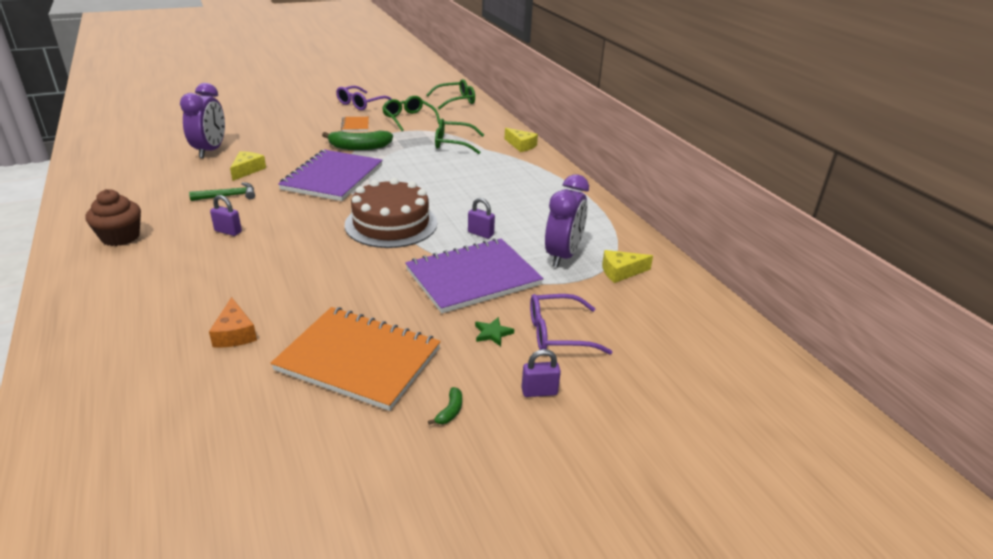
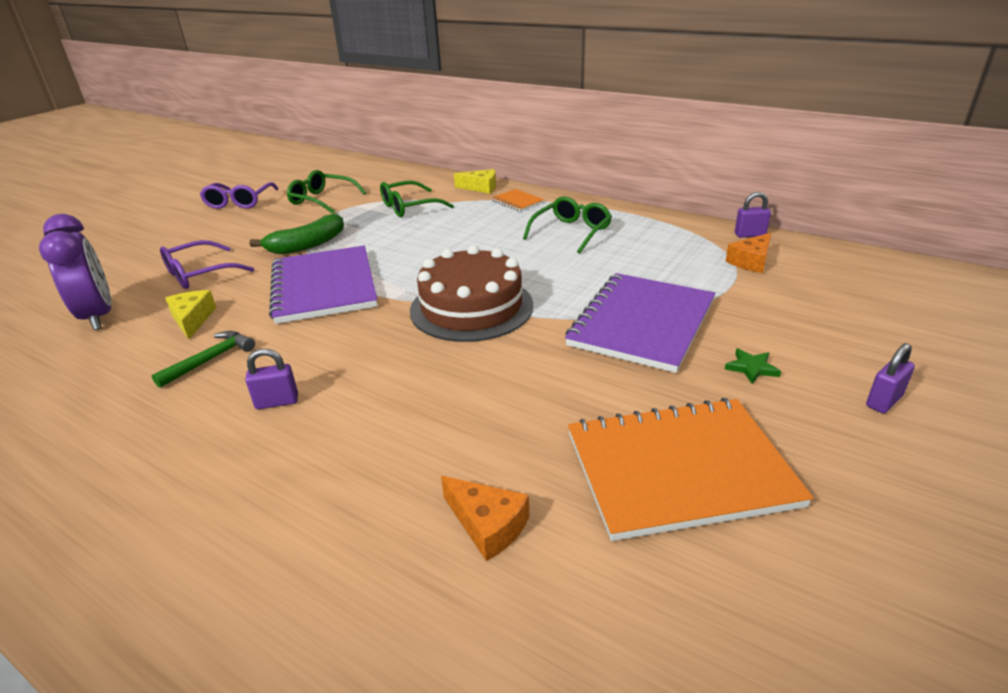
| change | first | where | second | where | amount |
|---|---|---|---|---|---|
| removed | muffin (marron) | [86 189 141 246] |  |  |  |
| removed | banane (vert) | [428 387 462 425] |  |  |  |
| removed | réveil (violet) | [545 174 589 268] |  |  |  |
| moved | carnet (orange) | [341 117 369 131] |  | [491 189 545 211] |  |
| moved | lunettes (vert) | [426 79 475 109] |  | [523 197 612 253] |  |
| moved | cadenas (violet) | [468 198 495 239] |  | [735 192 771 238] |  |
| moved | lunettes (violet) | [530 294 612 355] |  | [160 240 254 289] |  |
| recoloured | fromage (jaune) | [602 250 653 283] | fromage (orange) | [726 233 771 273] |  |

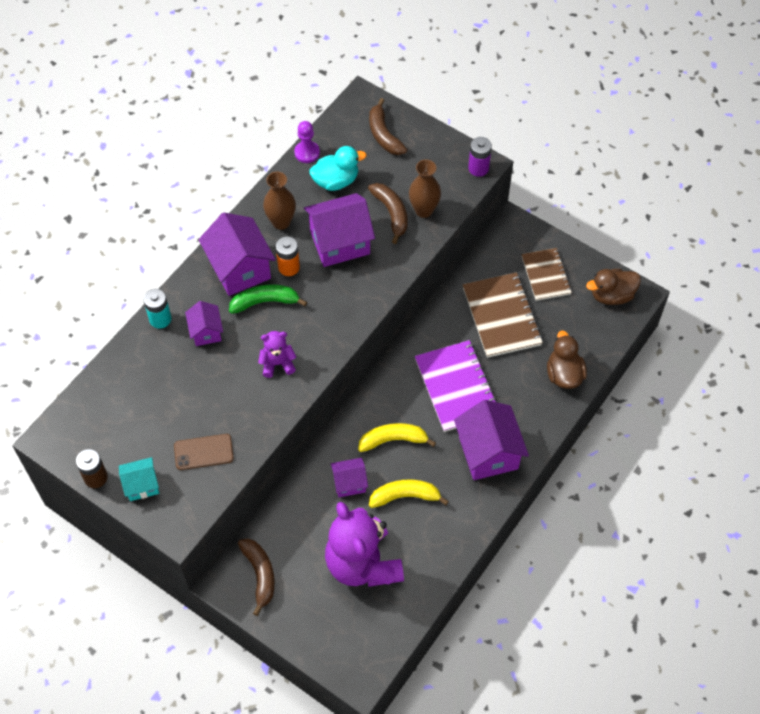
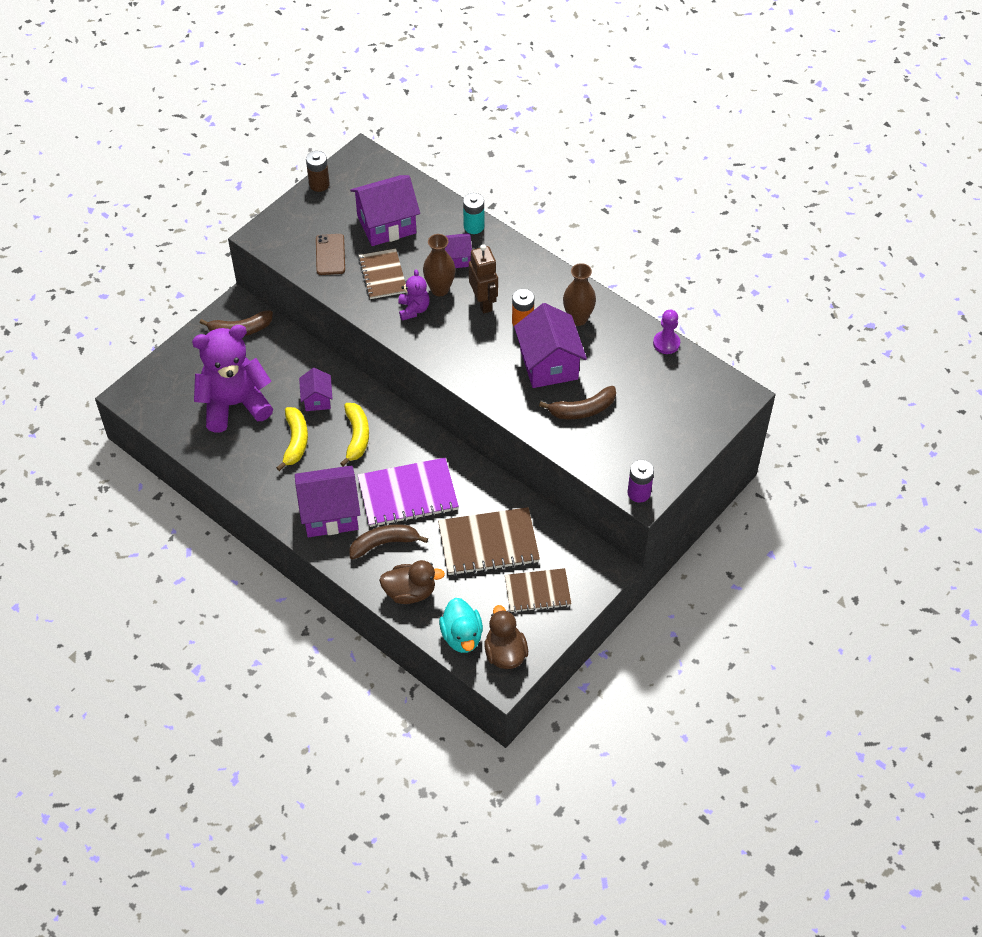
| change | first | where | second | where | amount |
|---|---|---|---|---|---|
| removed | maison (turquoise) | [119 457 159 501] |  |  |  |
| added |  |  | carnet (marron) | [358 248 407 299] |  |
| moved | maison (violet) | [199 213 276 296] |  | [350 175 420 246] |  |
| moved | canard (turquoise) | [309 146 367 191] |  | [439 598 483 653] |  |
| moved | banane (marron) | [369 98 407 155] |  | [349 524 428 559] |  |
| moved | vase (marron) | [409 159 441 218] |  | [423 234 456 296] |  |
| replaced | banane (vert) | [229 285 307 314] | robot (marron) | [469 244 498 314] |  |

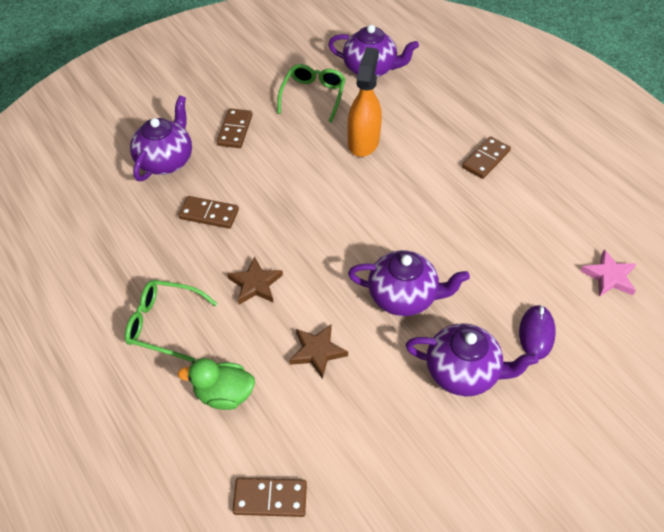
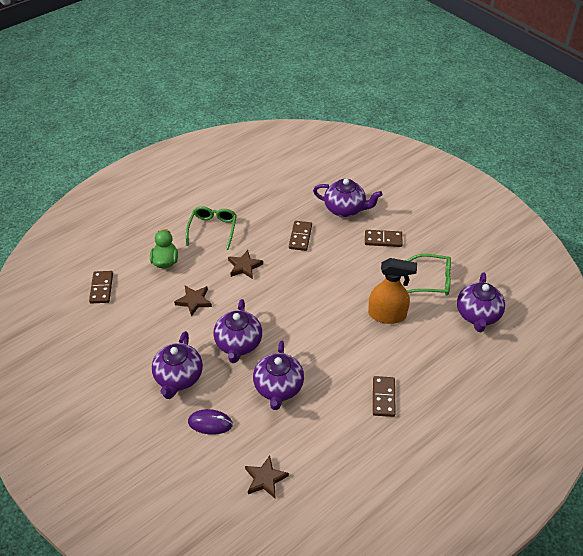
| change | first | where | second | where | amount |
|---|---|---|---|---|---|
| added |  |  | théière (violet) | [253 341 304 410] |  |
| recoloured | étoile (rose) | [581 249 636 297] | étoile (marron) | [245 455 289 498] |  |
| turned | domino (marron) | [462 136 511 179] |  | [373 376 396 417] | 60 degrees clockwise |

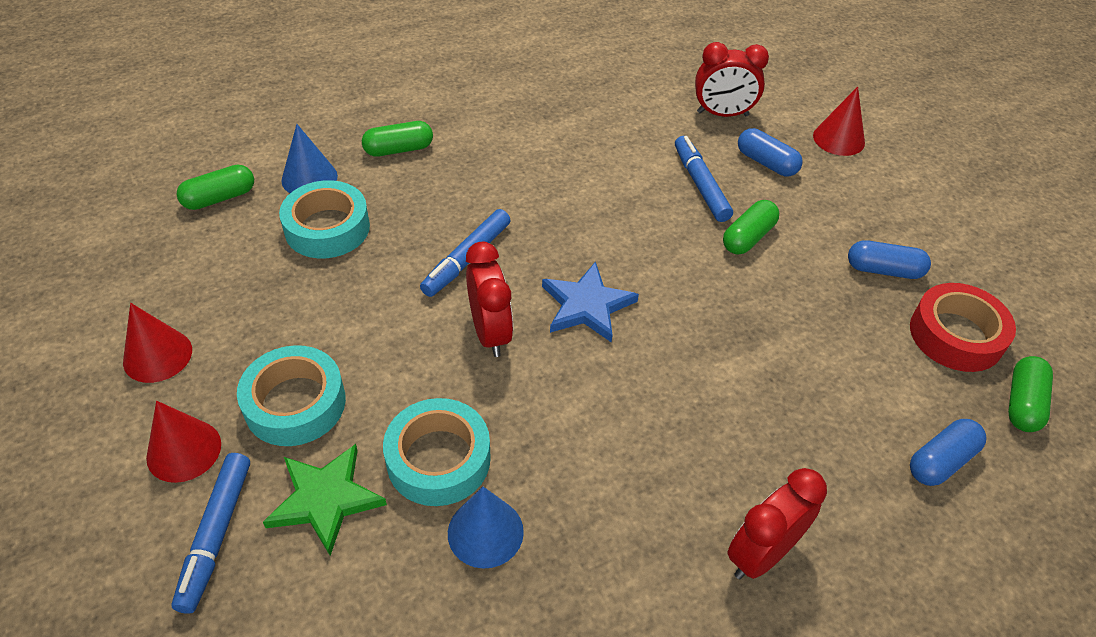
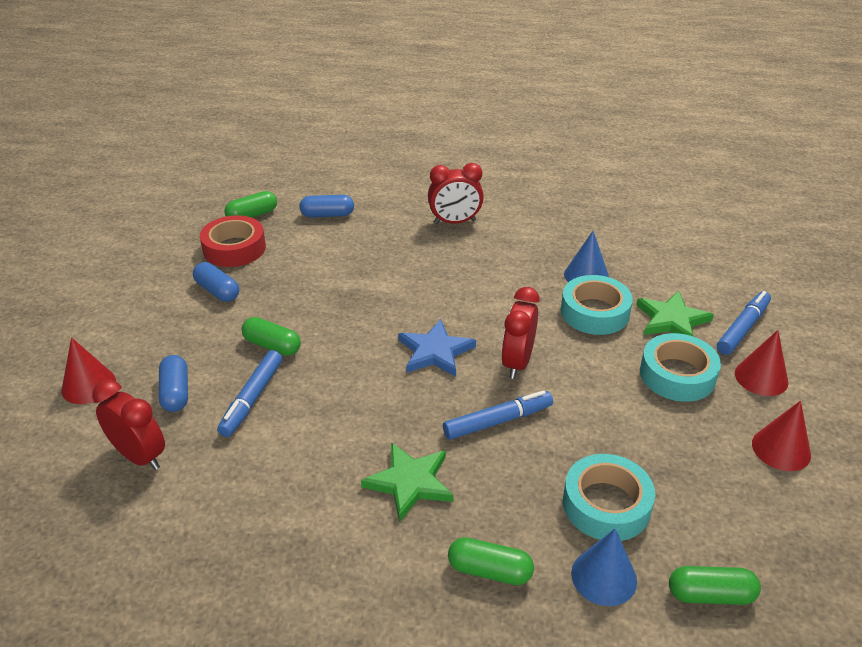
| change | first | where | second | where | amount |
|---|---|---|---|---|---|
| added |  |  | étoile (vert) | [361 443 454 522] |  |
| turned | gélule (vert) | [723 200 779 255] |  | [242 317 301 356] | 45 degrees clockwise |

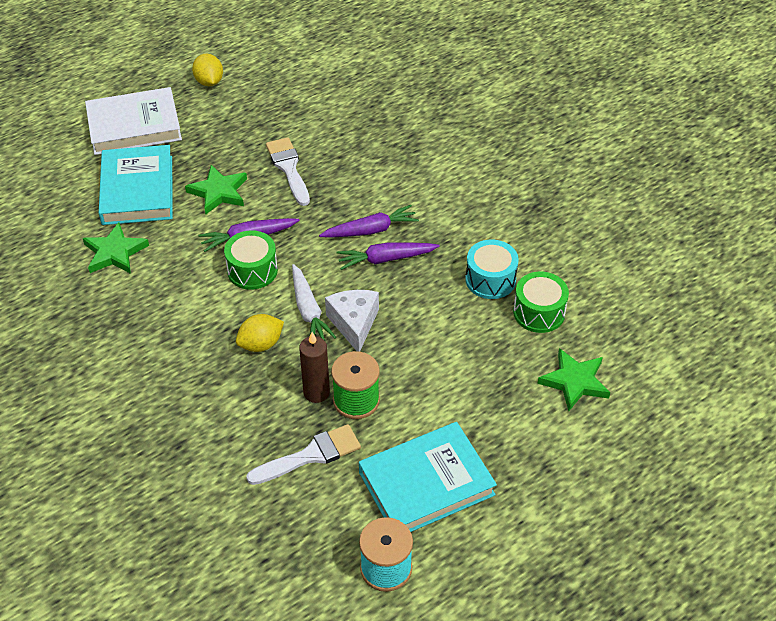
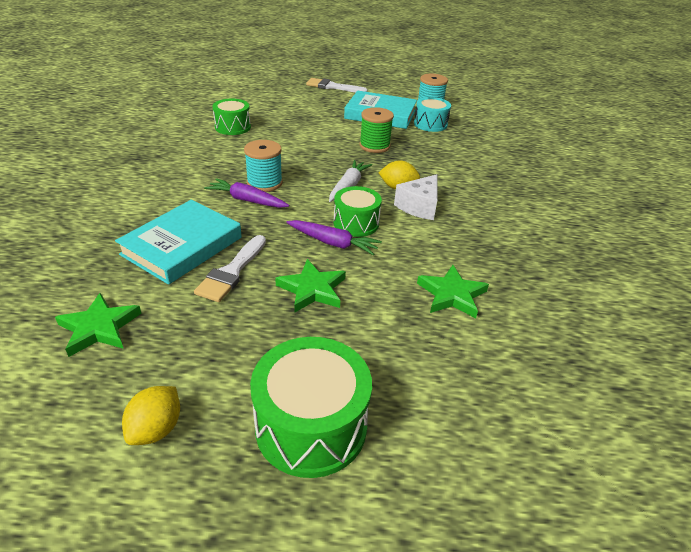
| change | first | where | second | where | amount |
|---|---|---|---|---|---|
| removed | bougie (marron) | [299 332 330 403] |  |  |  |
| moved | livre (turquoise) | [99 145 173 225] |  | [115 200 242 285] |  |
| moved | pinceau (blanc) | [246 424 361 485] |  | [306 78 368 92] |  |
| moved | fromage (blanc) | [325 290 379 352] |  | [394 174 437 220] |  |
| moved | tambour (turquoise) | [465 240 519 299] |  | [414 97 451 132] |  |
| moved | étoile (vert) | [537 348 610 411] |  | [55 293 142 357] |  |
| replaced | livre (blanc) | [85 87 182 155] | tambour (vert) | [250 337 372 478] |  |
| replaced | carotte (violet) | [336 243 440 270] | bobine (turquoise) | [244 140 283 192] |  |

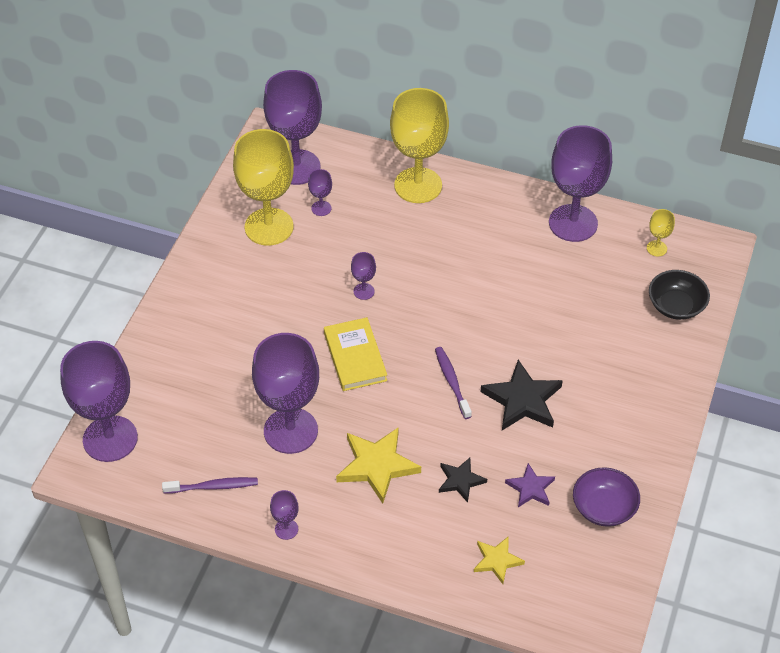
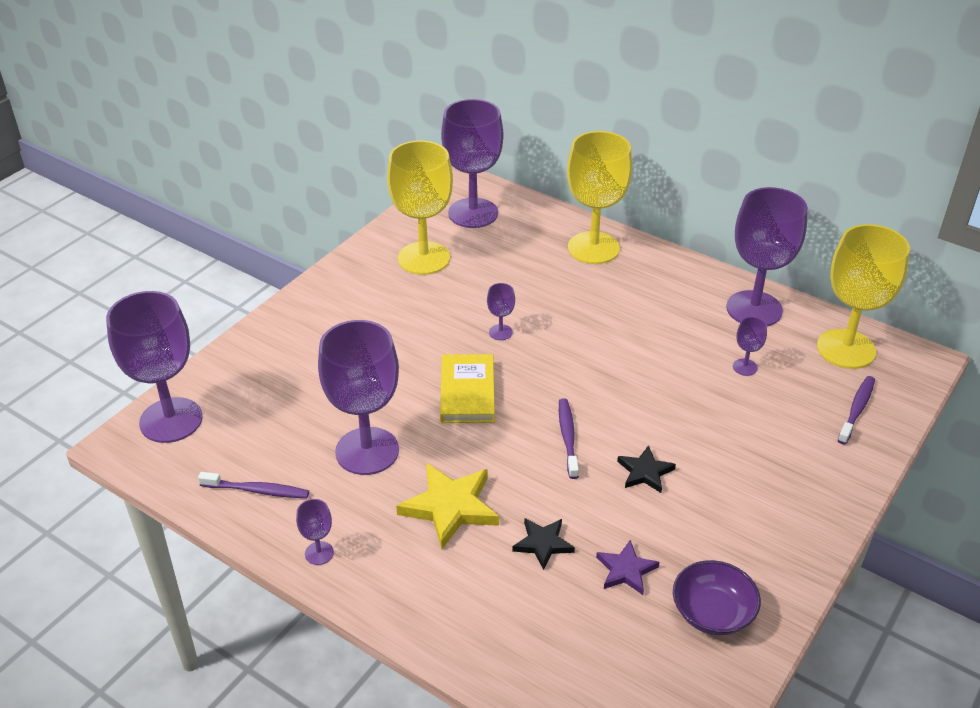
| change | first | where | second | where | amount |
|---|---|---|---|---|---|
| removed | étoile (jaune) | [474 536 525 584] |  |  |  |
| moved | verre à pied (violet) | [308 169 332 216] |  | [733 317 767 376] |  |
| replaced | bol (noir) | [649 270 710 320] | brosse à dents (violet) | [837 376 875 444] |  |
| resized | étoile (noir) | [481 360 563 430] |  | [617 445 676 493] | x0.58 |
| resized | verre à pied (jaune) | [647 209 675 256] |  | [817 224 910 369] | x2.41 |

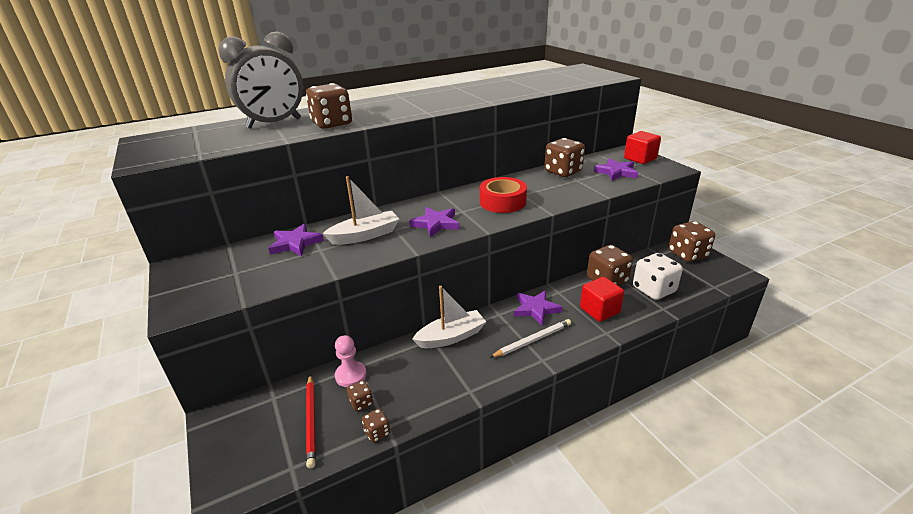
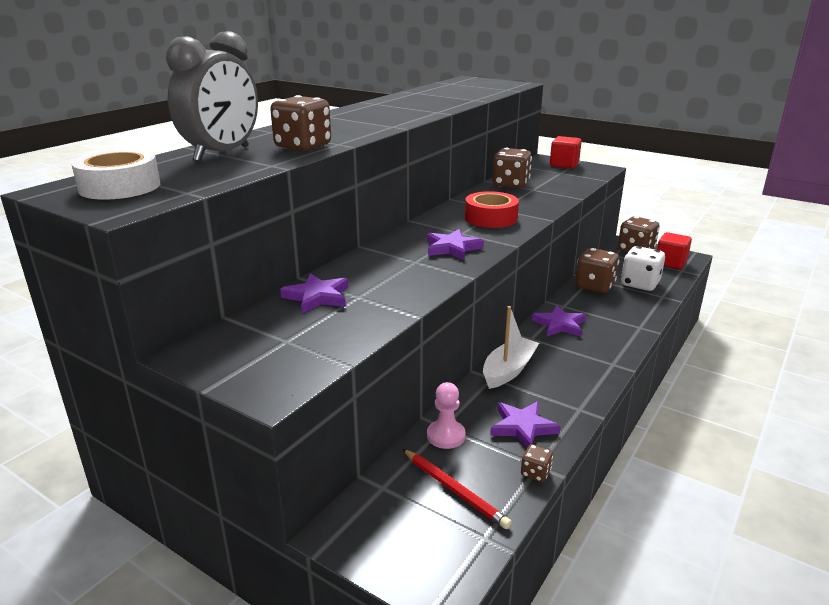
| change | first | where | second | where | amount |
|---|---|---|---|---|---|
| removed | bateau (blanc) | [322 176 399 245] |  |  |  |
| removed | dé (marron) | [347 380 373 411] |  |  |  |
| removed | crayon (blanc) | [489 319 571 358] |  |  |  |
| added |  |  | ruban adhésif (blanc) | [71 149 160 200] |  |
| moved | cube (rouge) | [580 277 624 322] |  | [657 232 692 269] |  |
| moved | étoile (violet) | [594 158 638 181] |  | [490 402 561 448] |  |

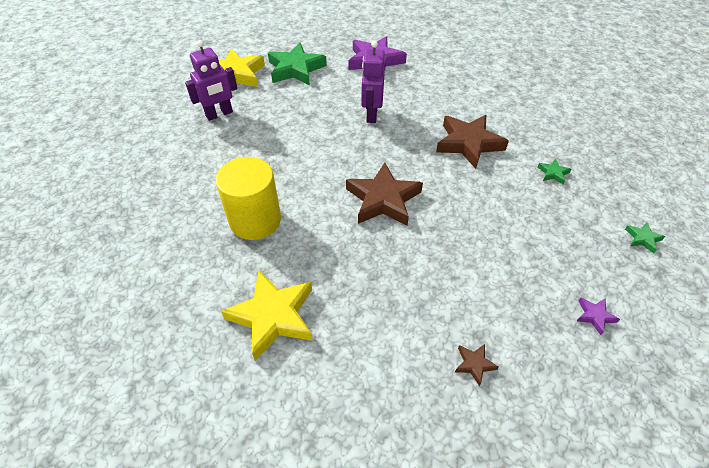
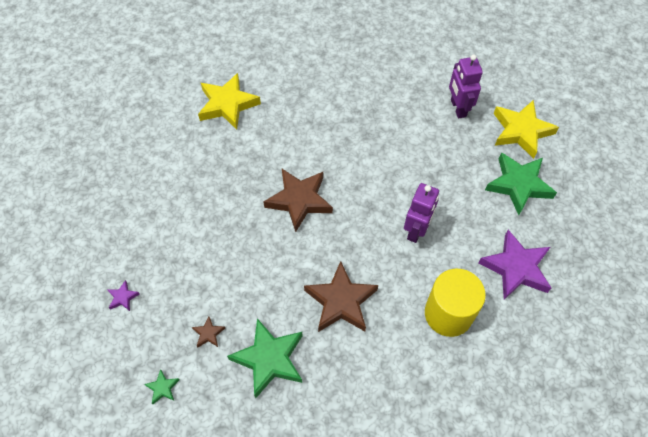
| change | first | where | second | where | amount |
|---|---|---|---|---|---|
| moved | cylindre (jaune) | [216 157 281 240] |  | [425 269 486 337] |  |
| moved | étoile (marron) | [455 344 499 386] |  | [192 316 225 347] |  |
| turned | robot (violet) | [361 41 385 123] |  | [404 183 439 243] | 90 degrees clockwise |
| resized | étoile (vert) | [538 158 571 185] |  | [227 318 303 398] | x2.31 |

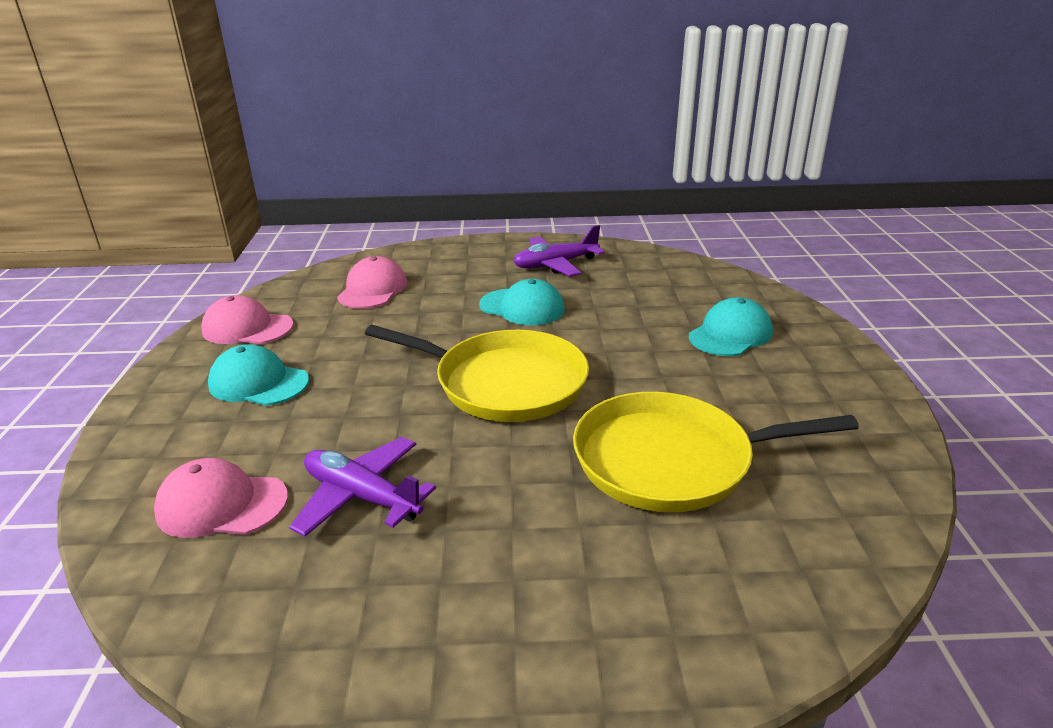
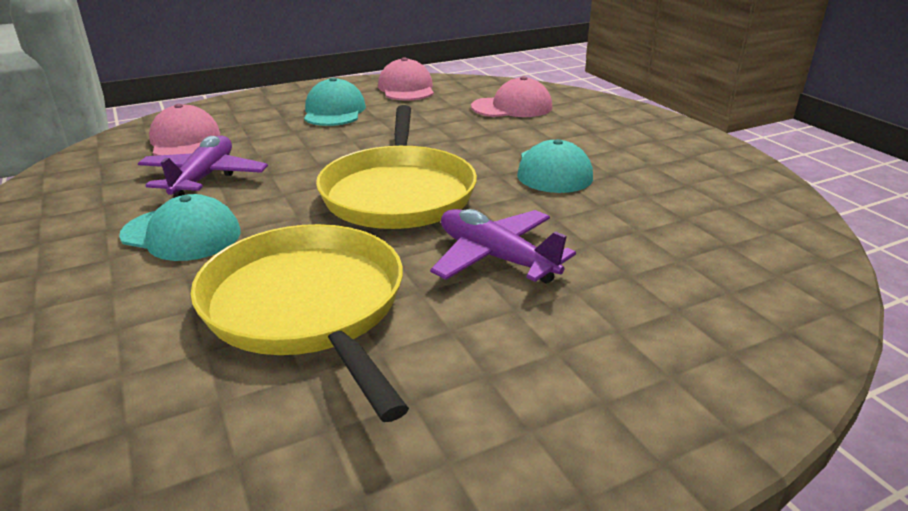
| change | first | where | second | where | amount |
|---|---|---|---|---|---|
| moved | avion (violet) | [513 225 604 276] |  | [430 209 576 284] |  |
| moved | casquette (turquoise) | [689 297 773 356] |  | [119 194 241 261] |  |

